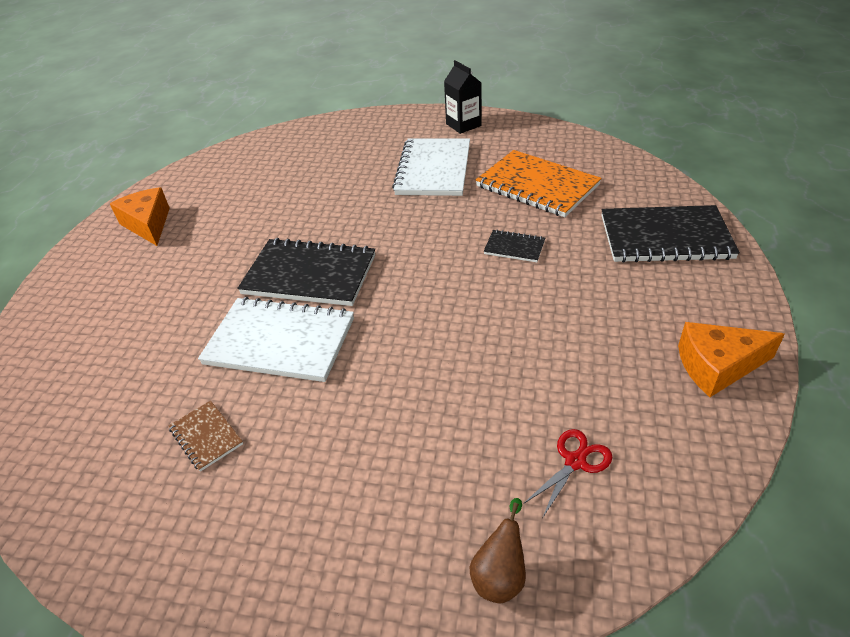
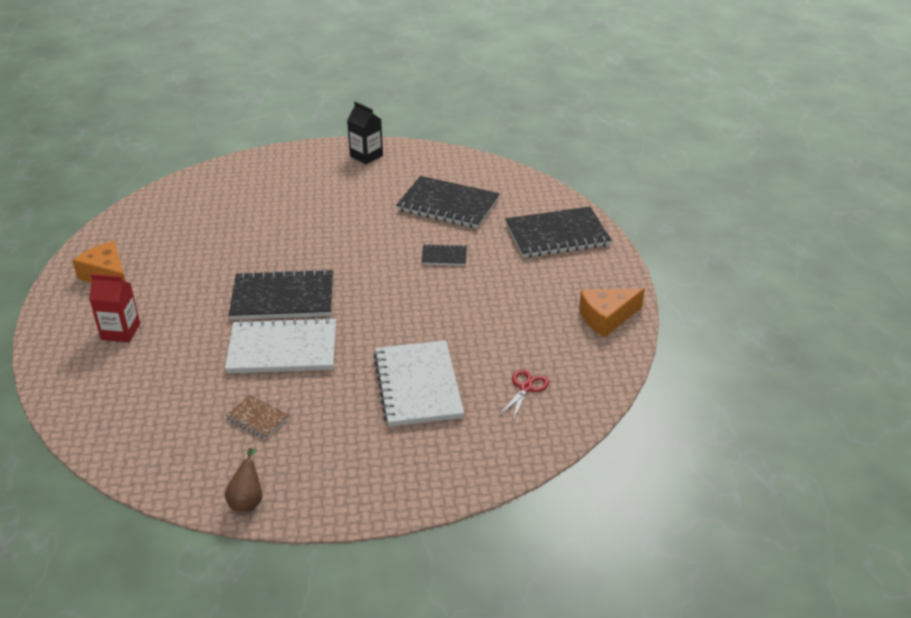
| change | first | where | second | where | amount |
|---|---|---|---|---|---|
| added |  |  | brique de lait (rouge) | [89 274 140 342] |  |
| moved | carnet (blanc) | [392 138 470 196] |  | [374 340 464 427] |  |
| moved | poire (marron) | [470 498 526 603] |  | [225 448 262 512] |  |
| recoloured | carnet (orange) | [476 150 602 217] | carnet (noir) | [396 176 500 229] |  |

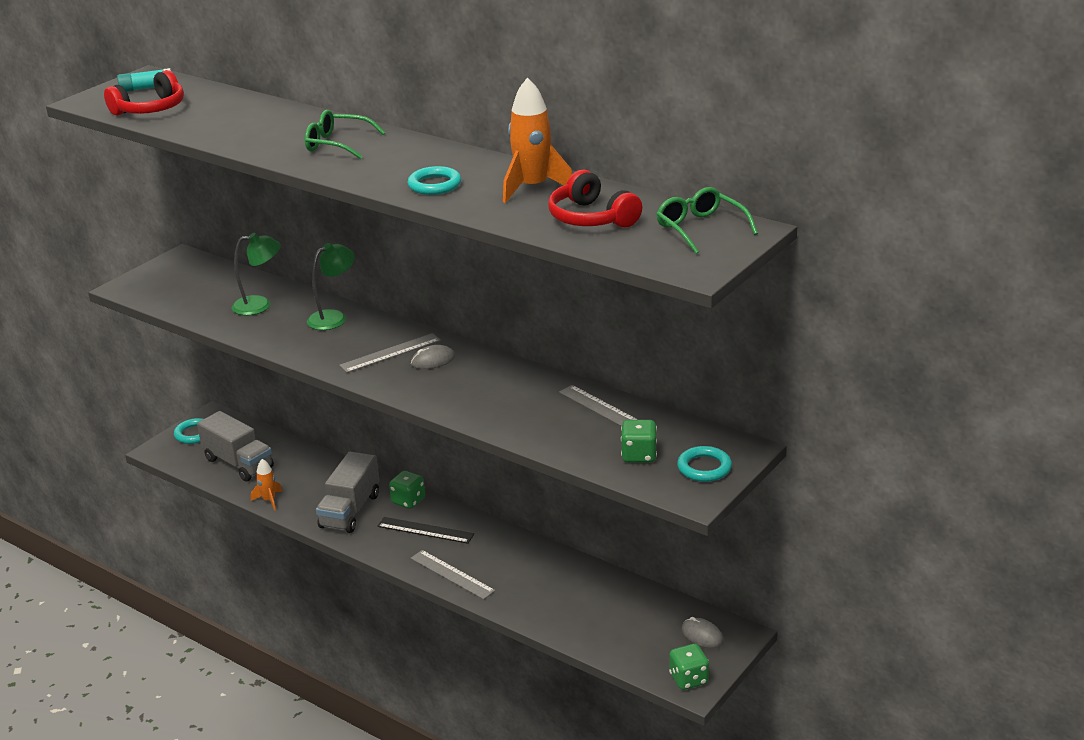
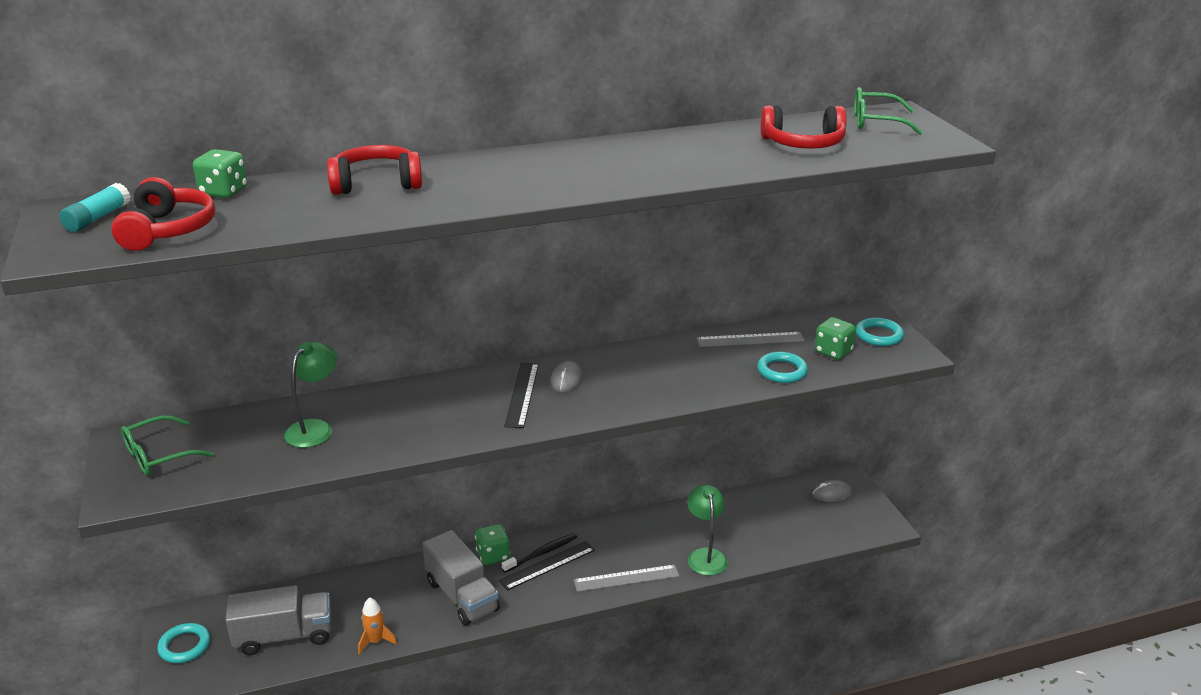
| change | first | where | second | where | amount |
|---|---|---|---|---|---|
| removed | fusée (orange) | [503 77 572 203] |  |  |  |
| added |  |  | casque audio (rouge) | [327 145 422 195] |  |
| added |  |  | brosse à dents (noir) | [502 533 577 573] |  |
| moved | lunettes (vert) | [305 110 386 159] |  | [121 415 214 475] |  |
| moved | lampe (vert) | [307 243 355 330] |  | [687 485 728 576] |  |
| moved | anneau (turquoise) | [407 166 461 195] |  | [757 352 808 383] |  |
| moved | dé (vert) | [669 644 709 690] |  | [193 149 247 198] |  |
| recoloured | règle (gris) | [339 333 441 373] | règle (noir) | [504 363 539 428] |  |

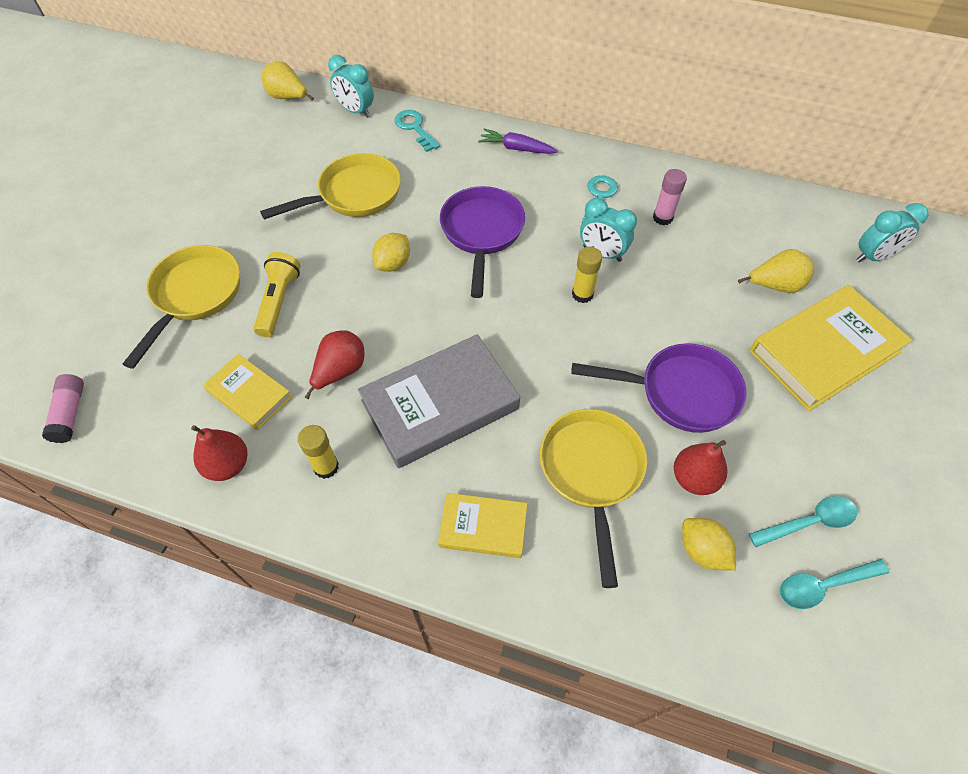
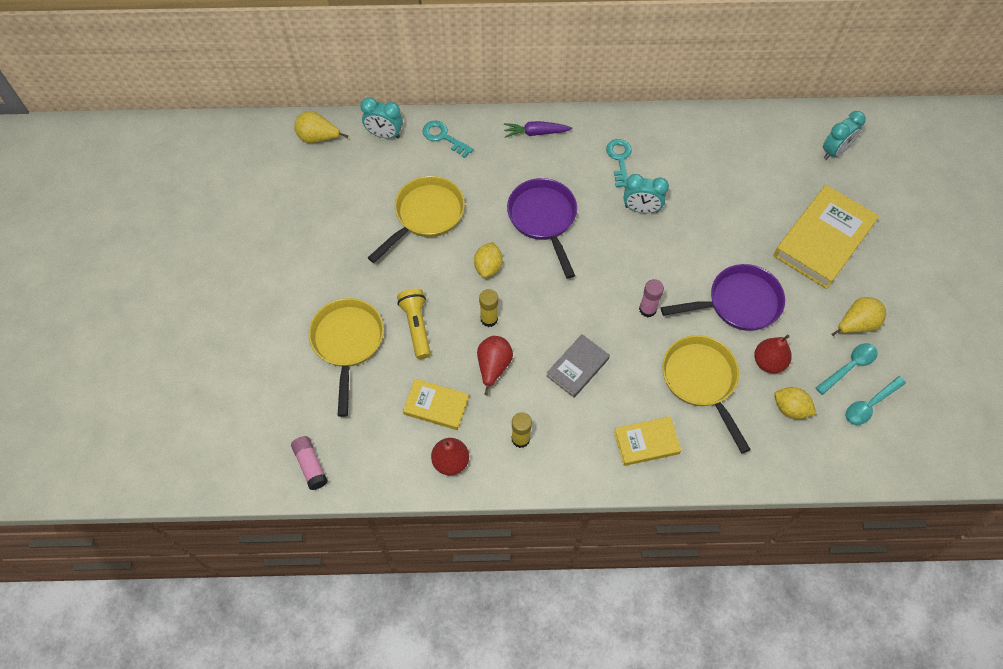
| change | first | where | second | where | amount |
|---|---|---|---|---|---|
| moved | bâton de colle (jaune) | [572 247 602 303] |  | [479 289 498 327] |  |
| moved | bâton de colle (rose) | [653 169 687 225] |  | [639 279 664 318] |  |
| moved | poire (jaune) | [738 249 814 293] |  | [831 297 886 337] |  |
| resized | livre (gris) | [358 334 520 468] |  | [547 334 610 398] | x0.55 |

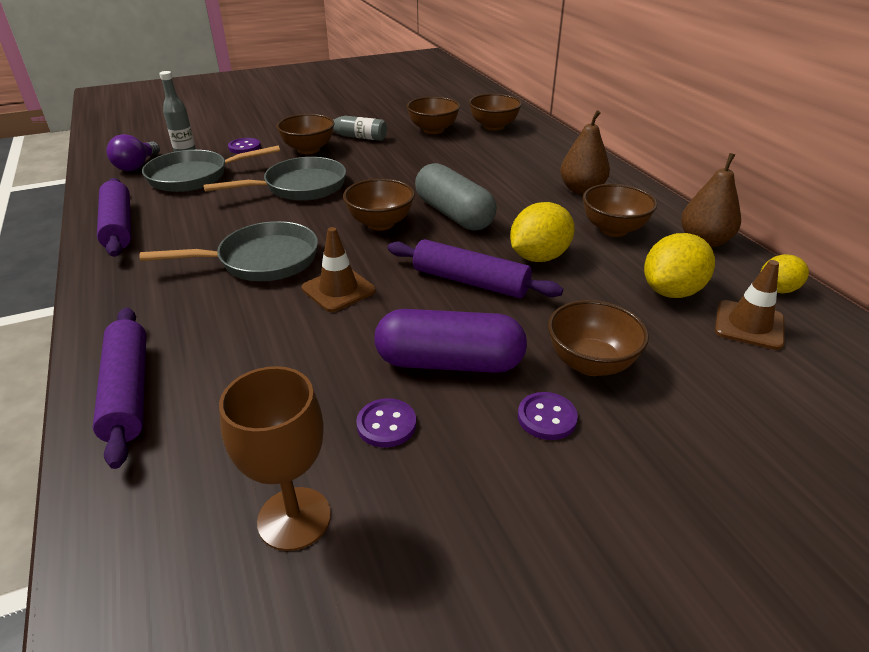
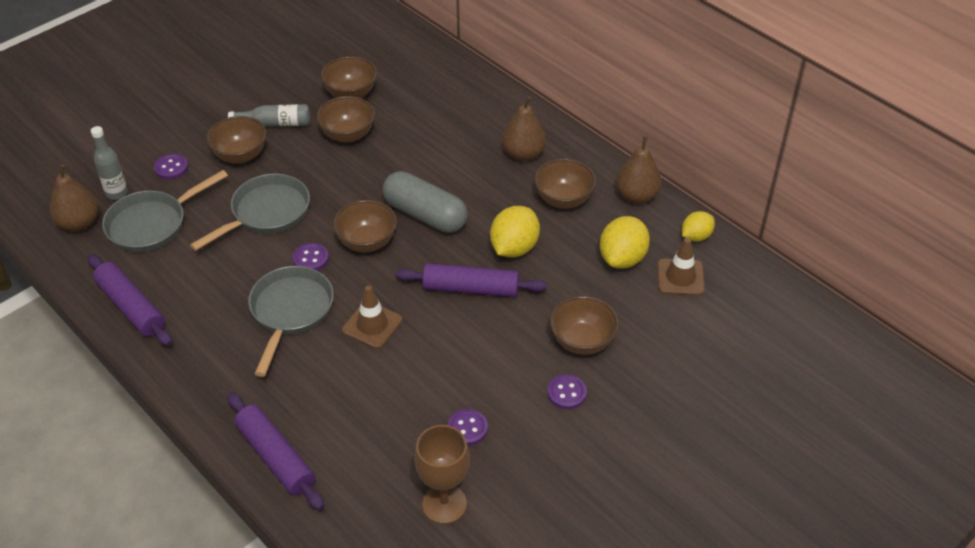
| change | first | where | second | where | amount |
|---|---|---|---|---|---|
| removed | gélule (violet) | [374 309 527 373] |  |  |  |
| added |  |  | bouton (violet) | [292 243 329 271] |  |
| moved | bol (marron) | [469 94 522 131] |  | [316 96 375 143] |  |
| replaced | ampoule (violet) | [106 134 160 171] | poire (marron) | [50 164 99 232] |  |
| turned | poêle (gris) | [140 221 318 281] |  | [248 266 334 377] | 45 degrees counterclockwise |

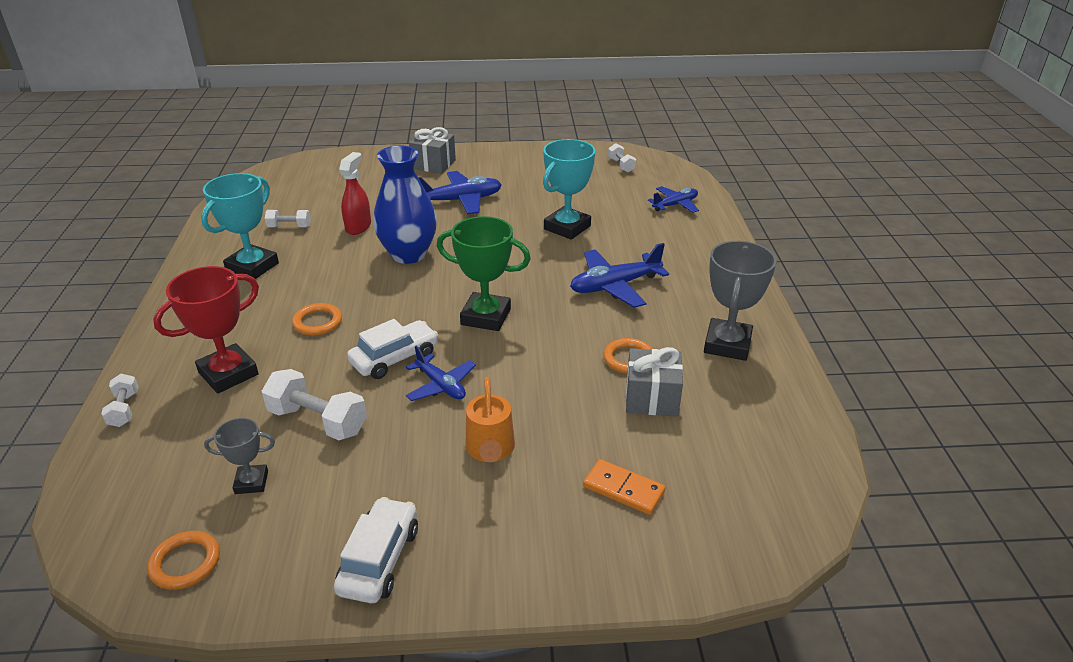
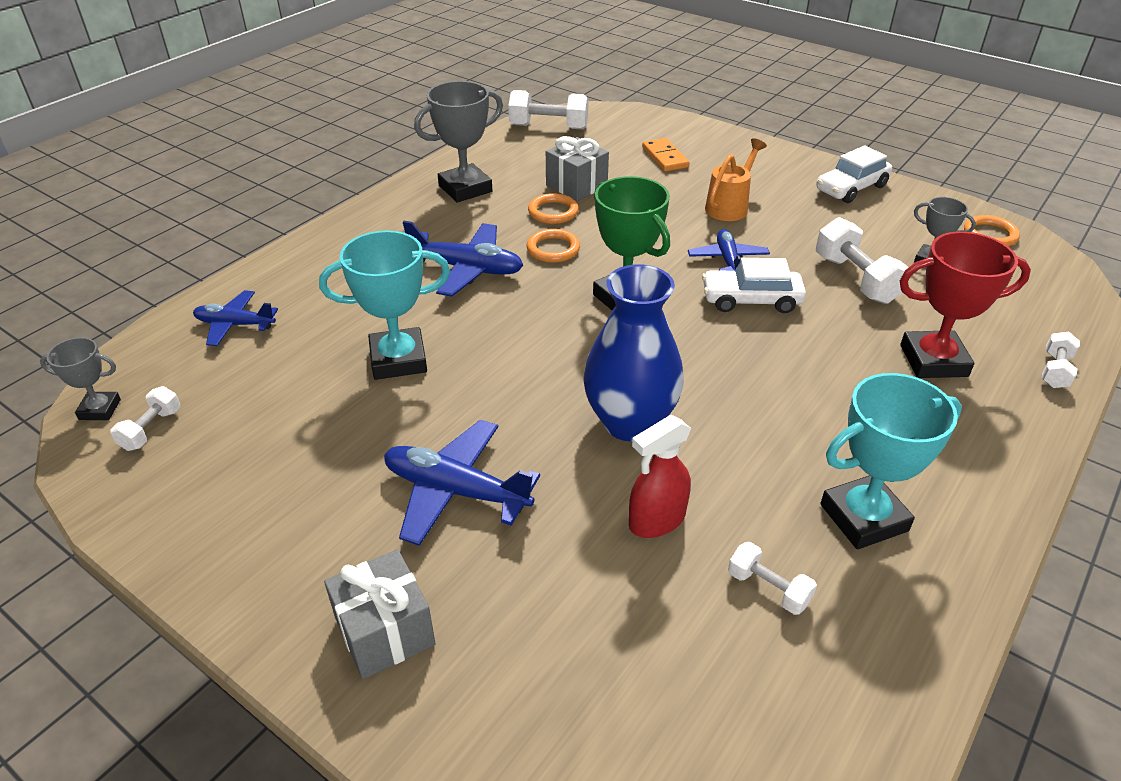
| change | first | where | second | where | amount |
|---|---|---|---|---|---|
| added |  |  | trophée (gris) | [40 337 121 420] |  |
| added |  |  | haltère (blanc) | [508 90 589 130] |  |
| moved | anneau (orange) | [292 303 342 336] |  | [527 229 580 263] |  |

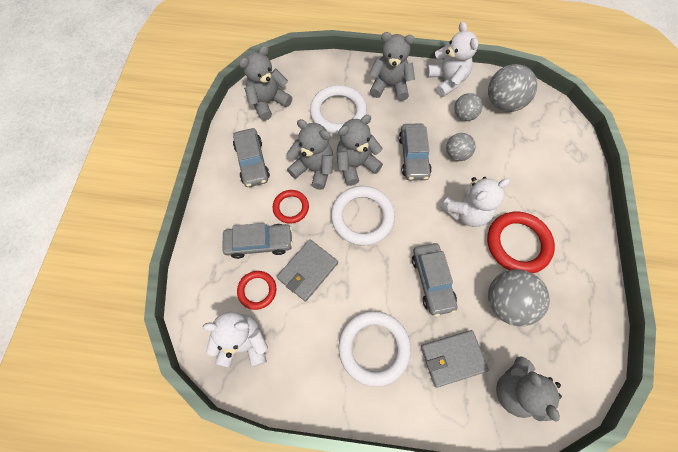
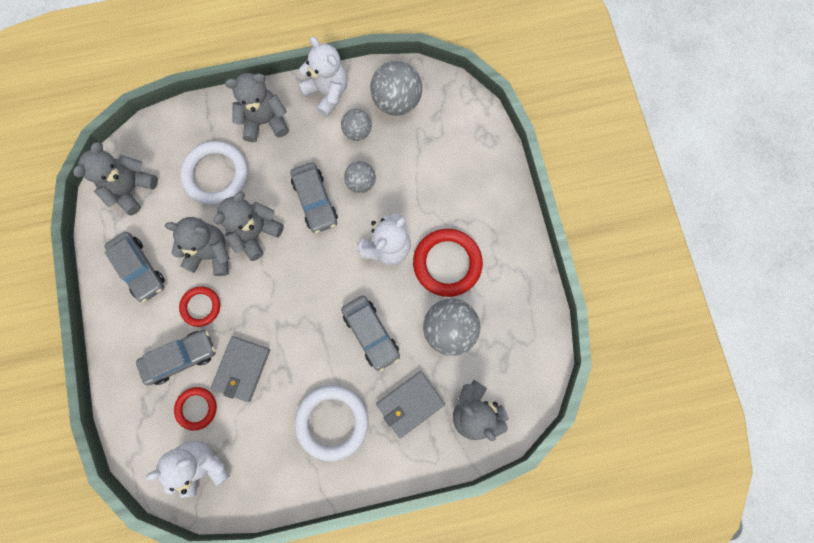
| change | first | where | second | where | amount |
|---|---|---|---|---|---|
| removed | anneau (blanc) | [331 186 395 245] |  |  |  |

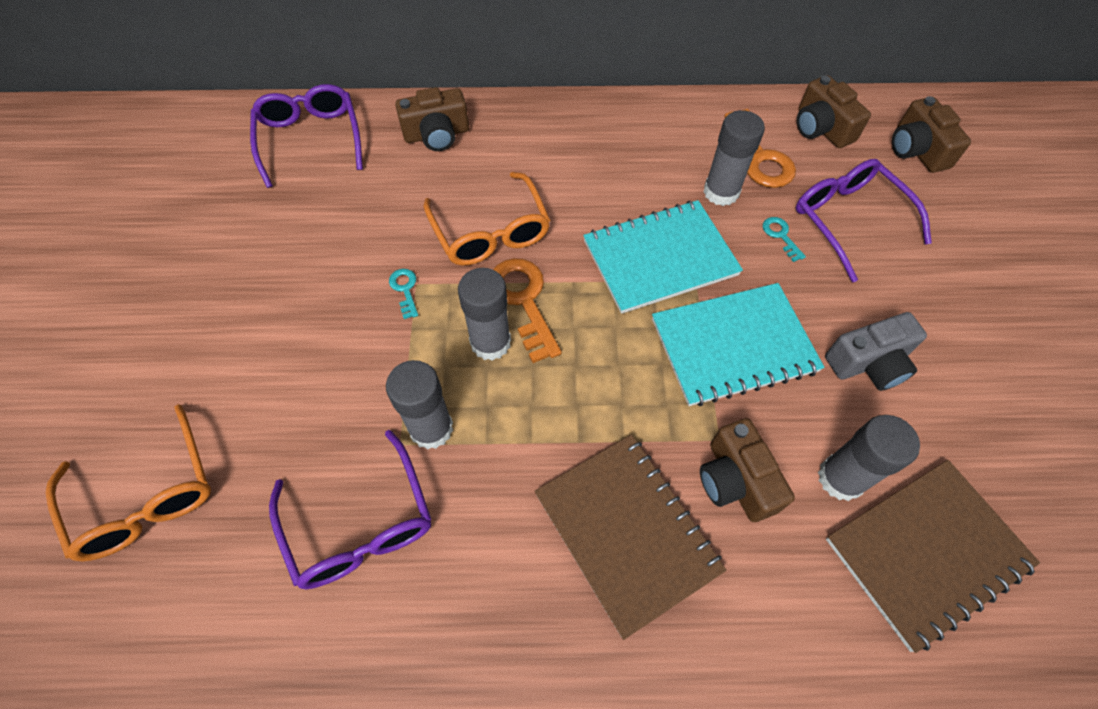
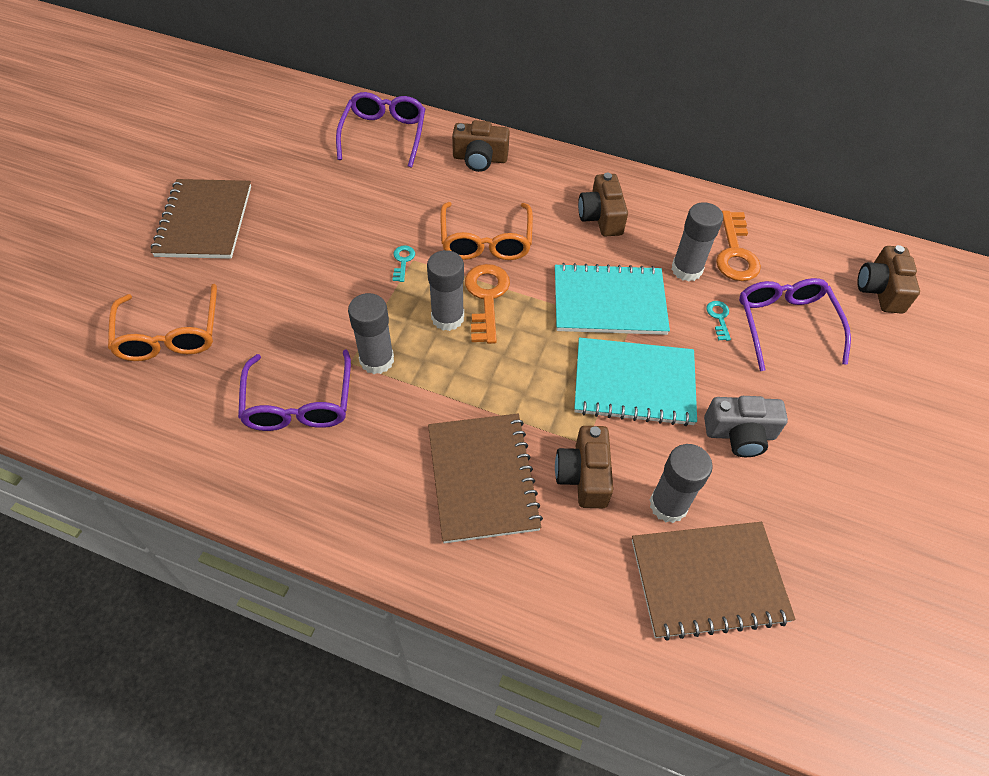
| change | first | where | second | where | amount |
|---|---|---|---|---|---|
| added |  |  | carnet (marron) | [151 179 251 259] |  |
| moved | appareil photo (marron) | [797 75 871 148] |  | [578 173 628 237] |  |

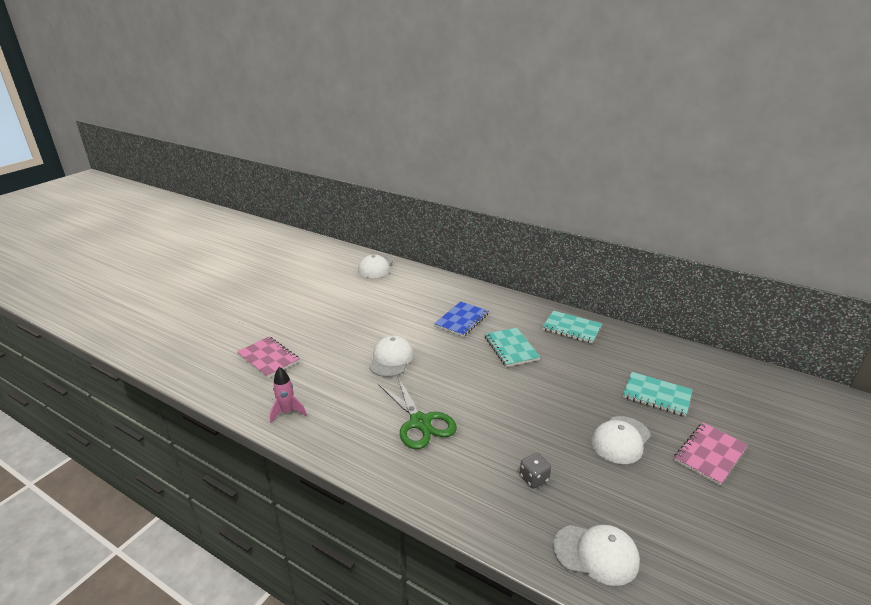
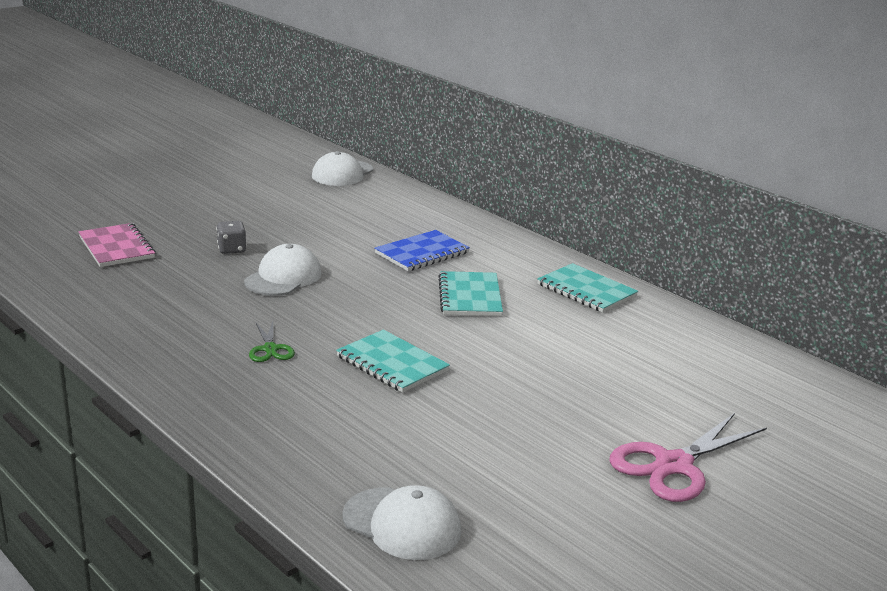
| change | first | where | second | where | amount |
|---|---|---|---|---|---|
| removed | fusée (rose) | [270 367 307 423] |  |  |  |
| removed | casquette (blanc) | [591 416 651 464] |  |  |  |
| moved | dé (gris) | [520 453 551 488] |  | [216 221 247 254] |  |
| moved | carnet (turquoise) | [623 372 693 417] |  | [336 330 450 393] |  |
| replaced | carnet (rose) | [674 423 748 486] | ciseaux (rose) | [609 413 767 502] |  |
| resized | ciseaux (vert) | [378 376 457 449] |  | [249 322 295 362] | x0.52 |

